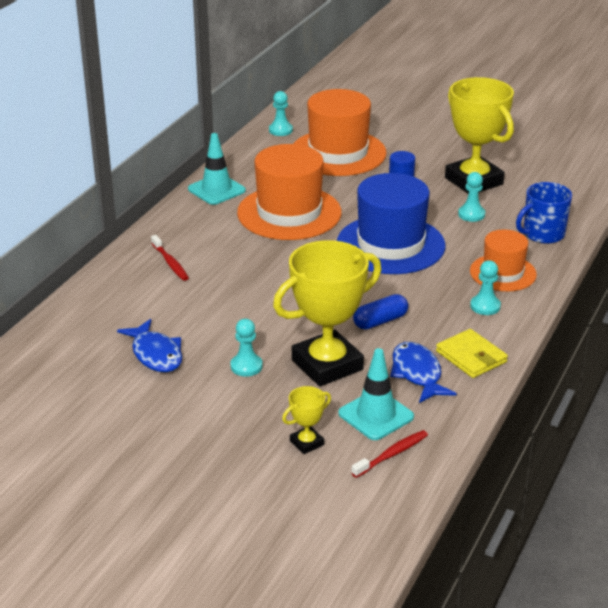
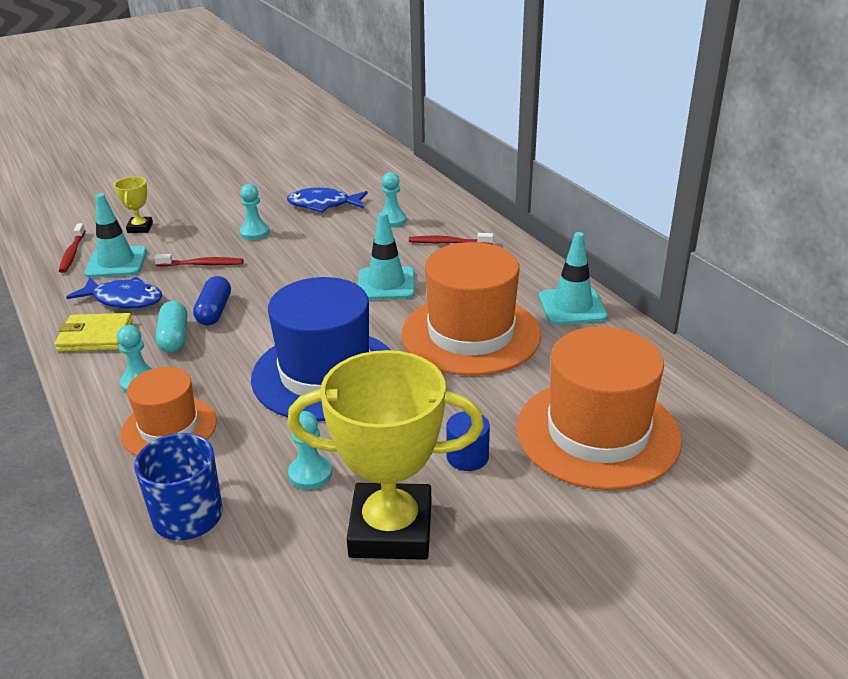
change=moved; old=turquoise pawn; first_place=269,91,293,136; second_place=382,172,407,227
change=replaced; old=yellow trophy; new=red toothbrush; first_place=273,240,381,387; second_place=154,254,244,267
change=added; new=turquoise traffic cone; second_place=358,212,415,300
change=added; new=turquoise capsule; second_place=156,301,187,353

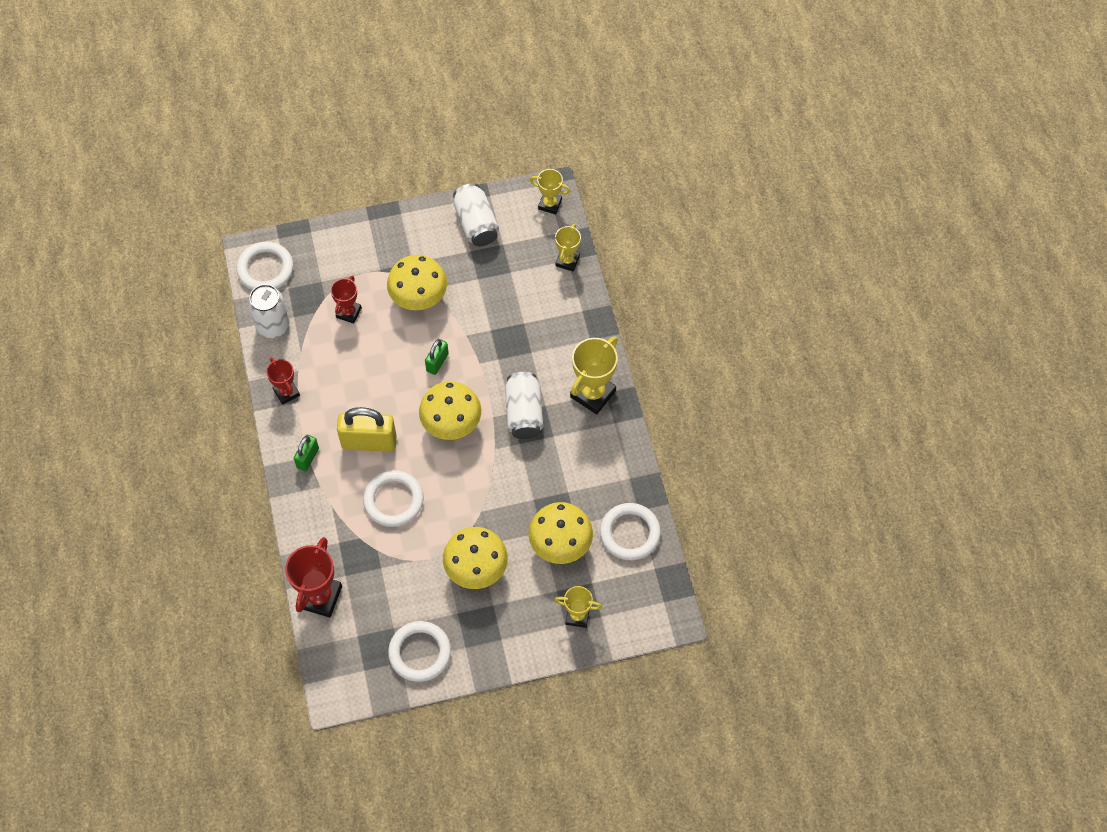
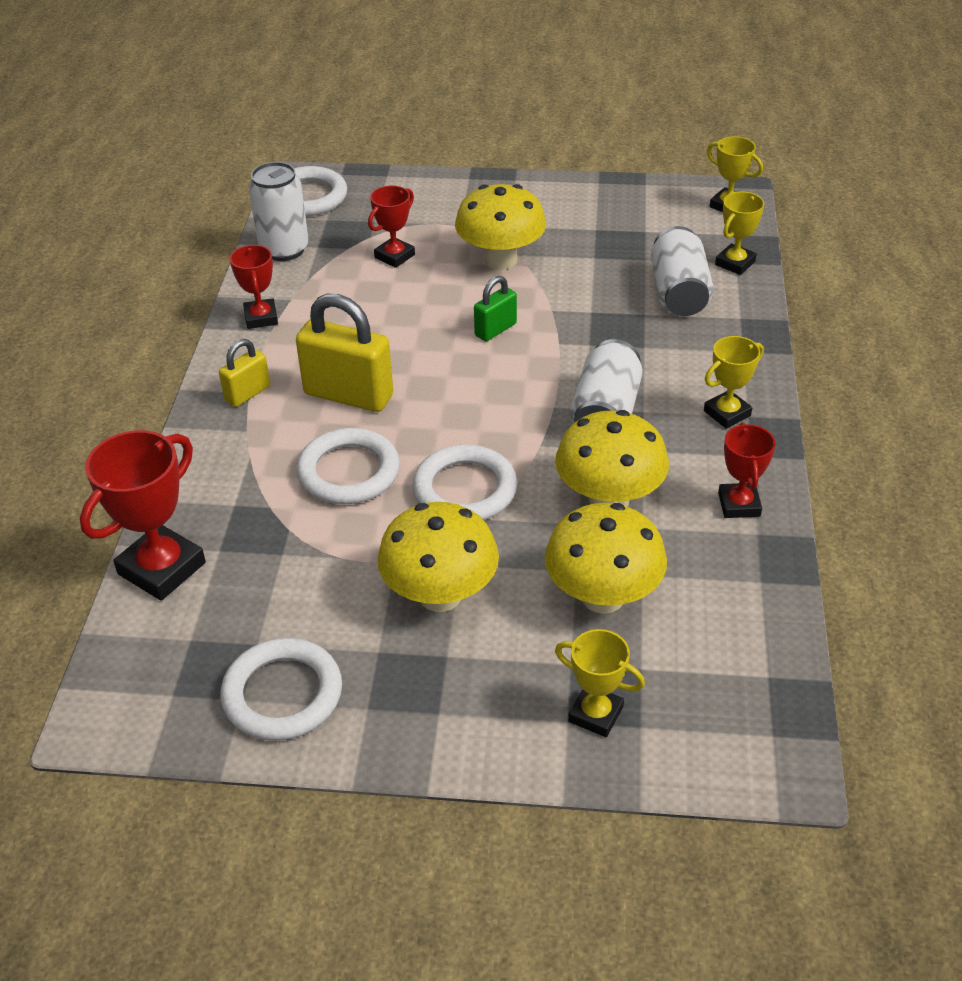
change=moved; old=white can; first_place=453,183,499,246; second_place=651,226,714,316
change=resized; old=yellow trophy; first_place=570,337,618,415; second_place=704,336,764,429; factor=0.6
change=moved; old=yellow mushroom; first_place=419,381,481,440; second_place=555,410,669,507
change=recoloured; old=green padlock; new=yellow padlock; first_place=294,435,319,471; second_place=219,339,270,407
change=moved; old=white ring; first_place=600,503,661,560; second_place=413,445,517,520
change=added; new=red trophy; second_place=718,422,776,518

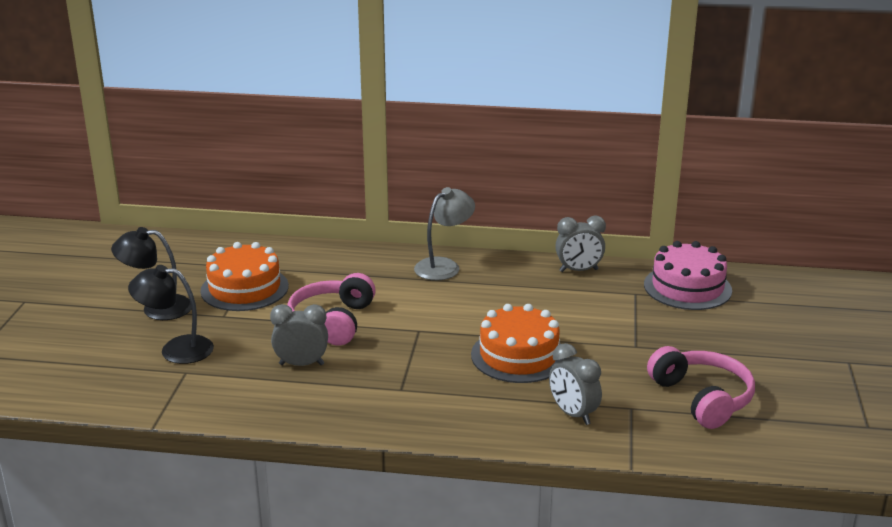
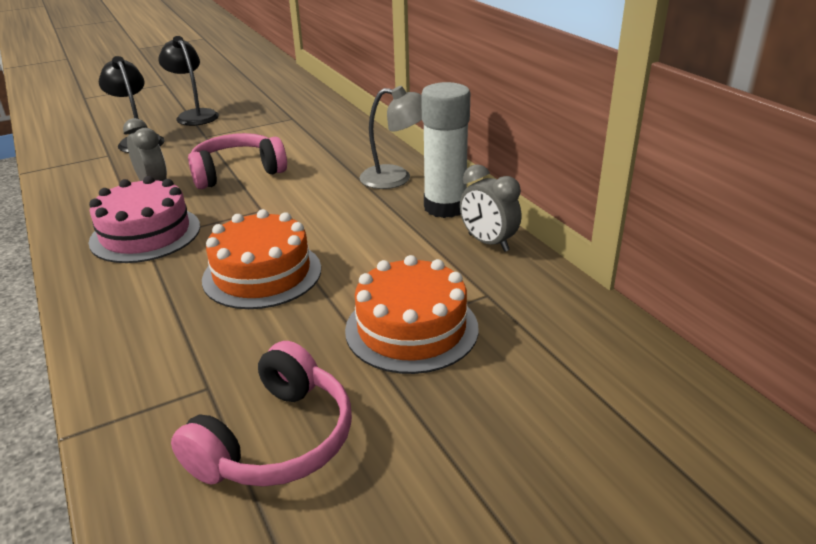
change=moved; old=pink cake; first_place=644,241,732,310; second_place=88,176,200,263
change=moved; old=orange cake; first_place=200,242,289,311; second_place=345,255,479,374
change=removed; old=grey clock; first_place=549,343,602,425
change=added; new=white glue stick; second_place=421,82,470,218

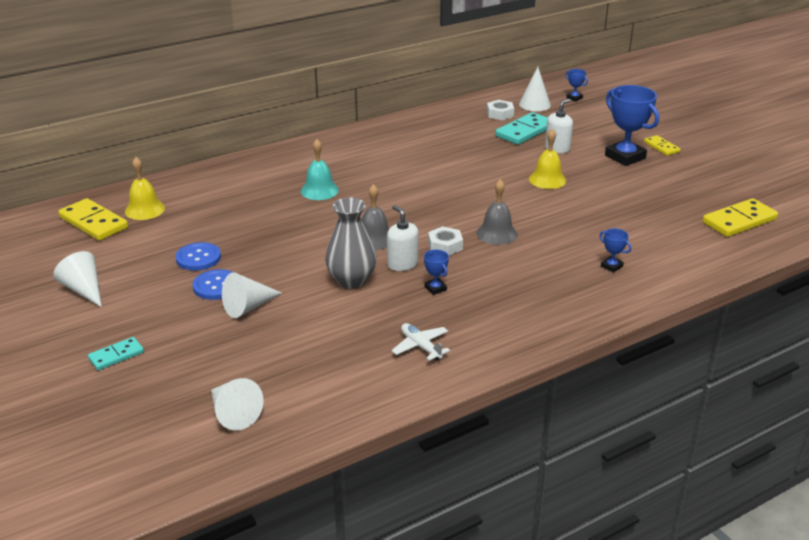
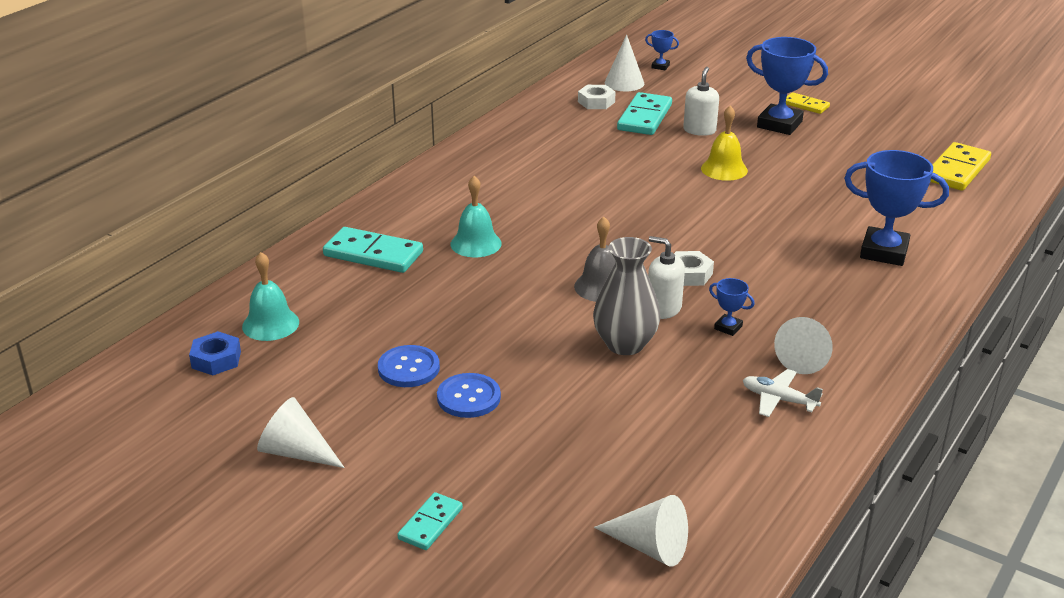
change=recoloured; old=yellow bell; new=turquoise bell; first_place=125,157,165,220; second_place=242,252,299,341
change=removed; old=grey bell; first_place=476,179,518,245
change=replaced; old=yellow domino; new=blue nut; first_place=58,198,128,241; second_place=189,331,241,375
change=resized; old=blue trophy; first_place=599,228,632,273; second_place=844,150,949,266; factor=2.19
change=moved; old=white cone; first_place=222,273,282,318; second_place=774,317,833,374
change=added; new=turquoise domino; second_place=323,227,423,273

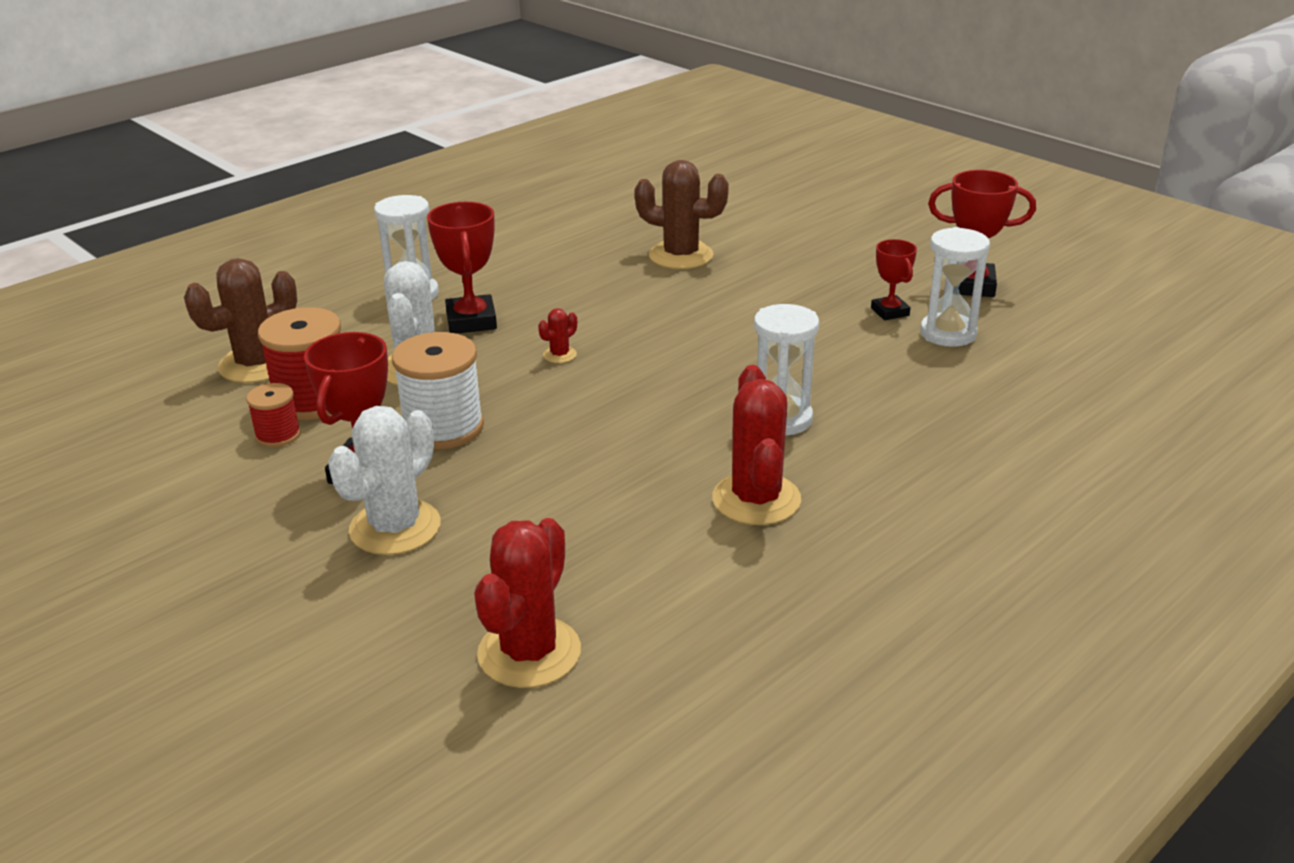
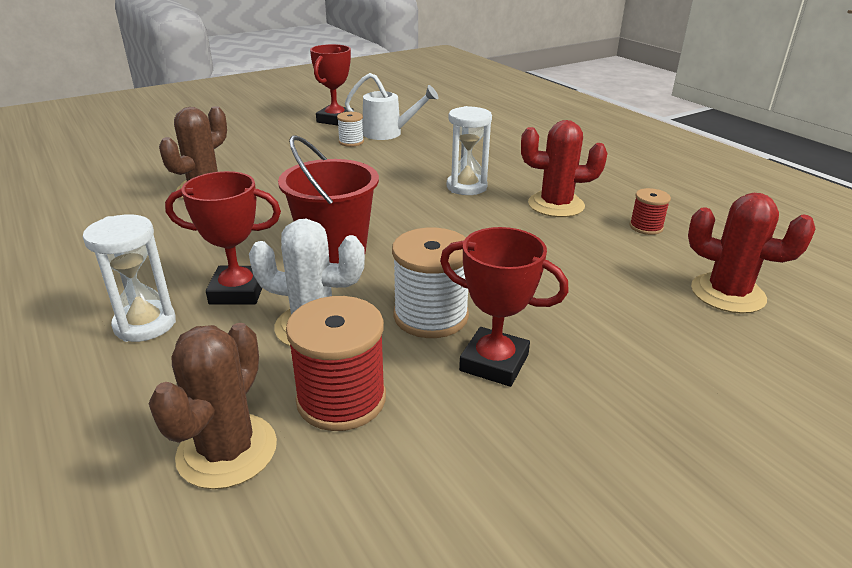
change=replaced; old=white hourglass; new=white watering can; first_place=920,227,990,347; second_place=345,73,438,140
change=replaced; old=red trophy; new=white spool; first_place=871,239,917,320; second_place=337,112,364,147
change=turned; old=brown cactus; first_place=184,258,297,383; second_place=148,323,277,489; degrees=45
change=replaced; old=red cactus; new=red bucket; first_place=538,308,577,363; second_place=278,135,379,263
change=moved; old=red spool; first_place=246,383,301,447; second_place=630,188,671,235
change=removed; old=white cactus; first_place=328,406,441,555

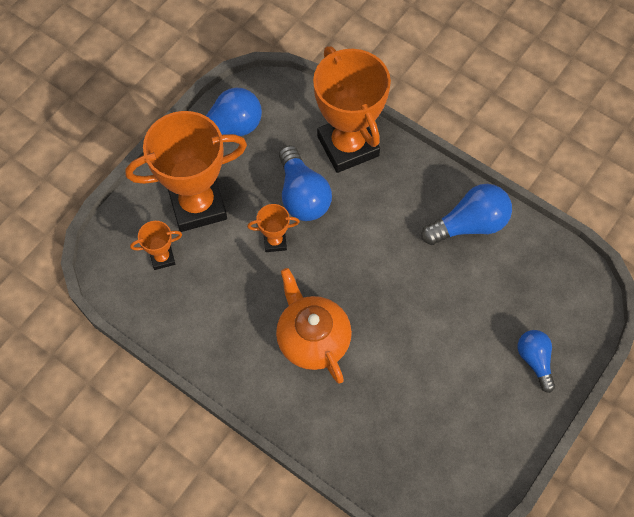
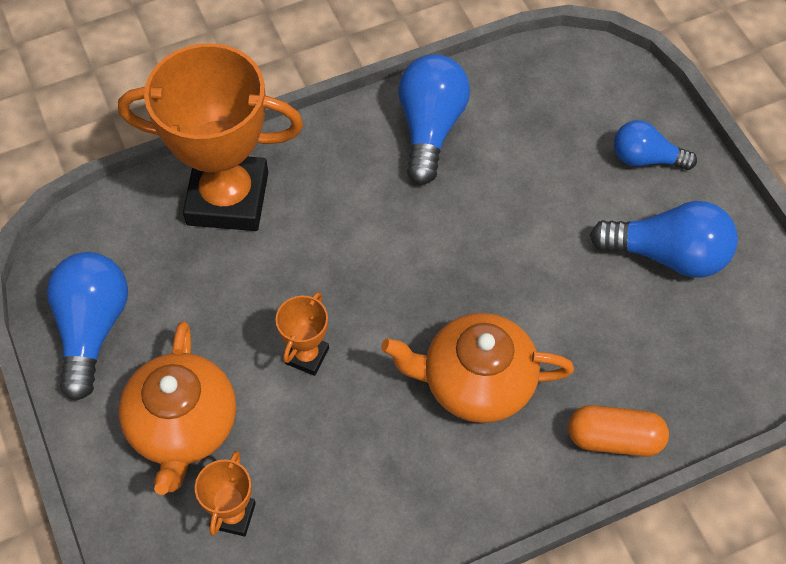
change=replaced; old=orange trophy; new=orange teapot; first_place=125,111,247,232; second_place=119,322,236,495
change=moved; old=blue light bulb; first_place=279,145,332,221; second_place=590,201,738,277
change=added; new=orange capsule; second_place=568,405,669,457

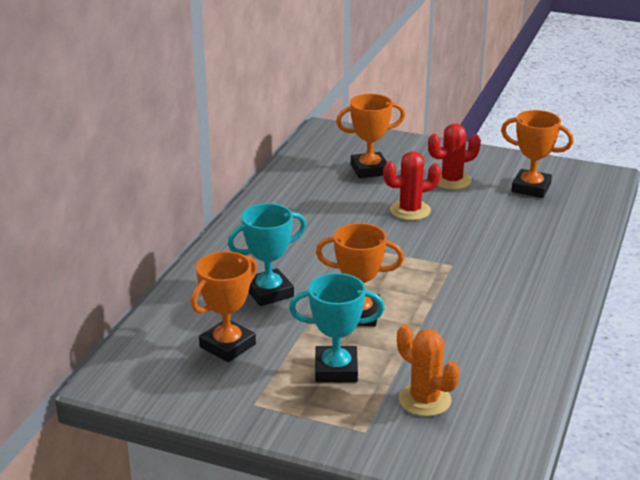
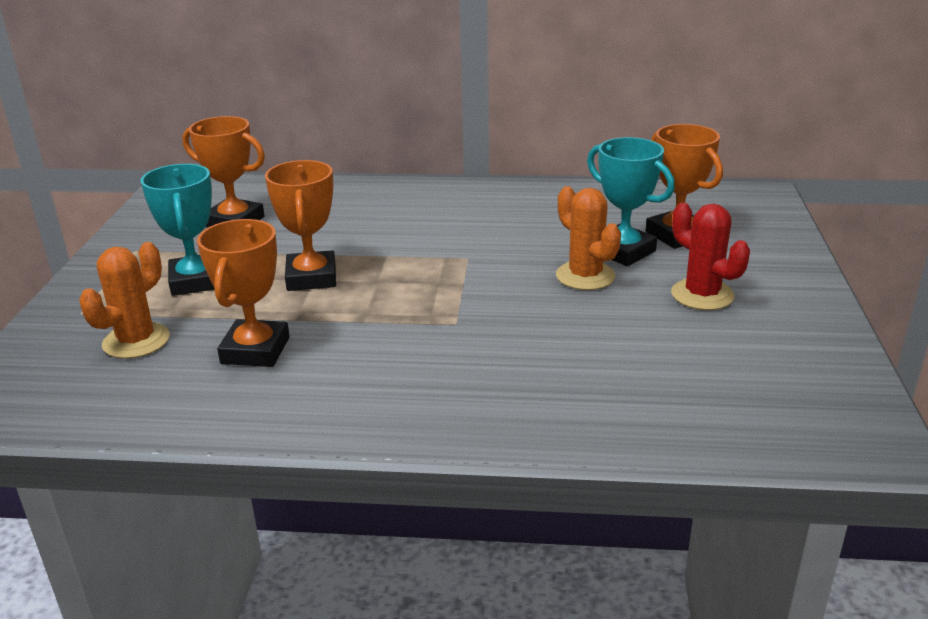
change=moved; old=orange trophy; first_place=501,110,574,198; second_place=197,219,290,367
change=recoloured; old=red cactus; new=orange cactus; first_place=383,151,441,220; second_place=556,186,621,290
change=moved; old=turquoise trophy; first_place=228,203,306,306; second_place=587,137,675,266

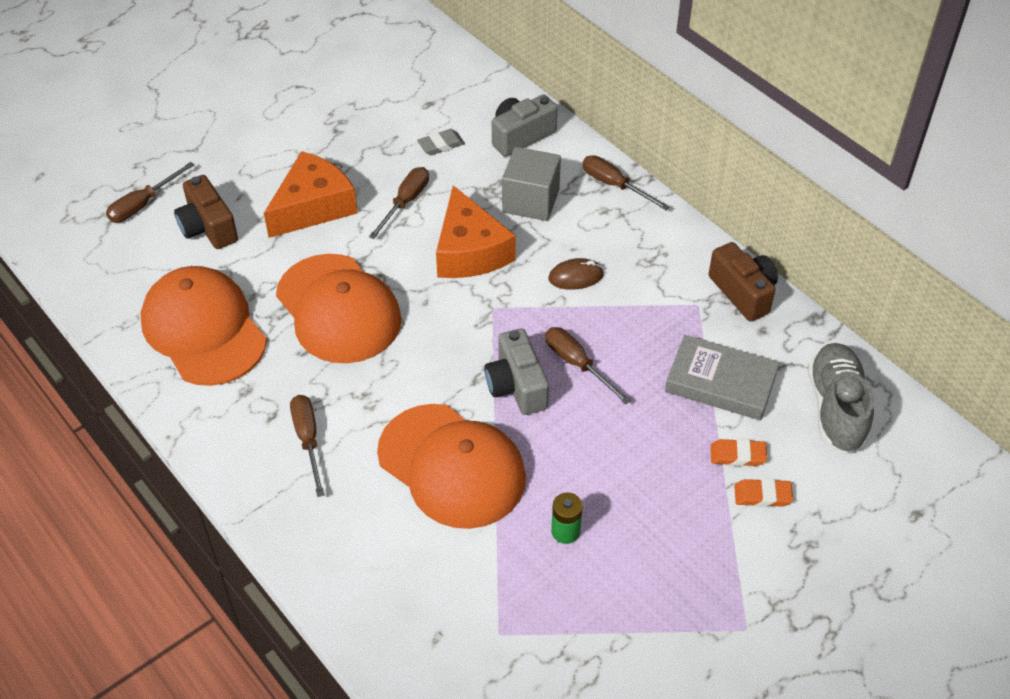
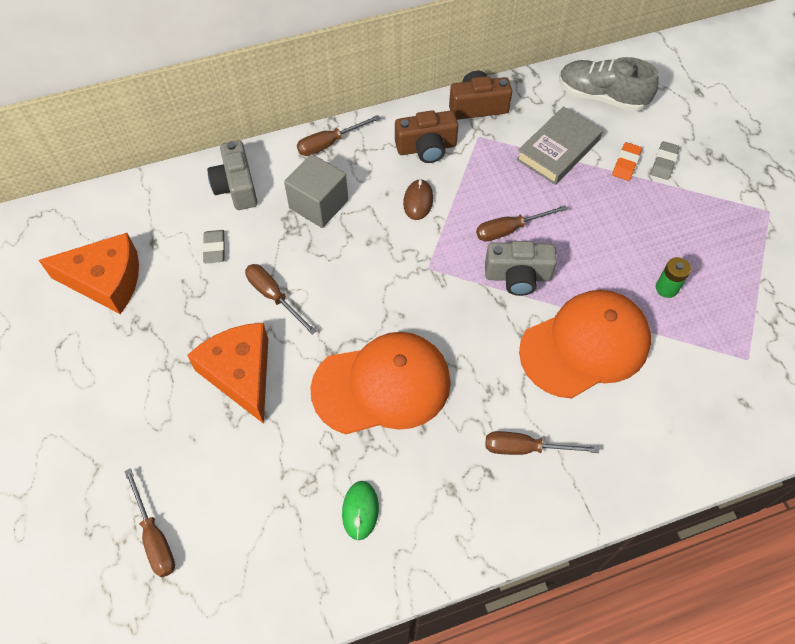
change=moved; old=brown camera; first_place=174,175,238,249; second_place=395,110,458,163
change=moved; old=orange cheese; first_place=436,185,516,278; second_place=39,233,139,314
change=replaced; old=orange cap; new=green mouse; first_place=141,266,267,386; second_place=342,481,379,540
change=recoloured; old=orange eraser; new=grey eraser; first_place=734,479,793,507; second_place=651,141,680,180

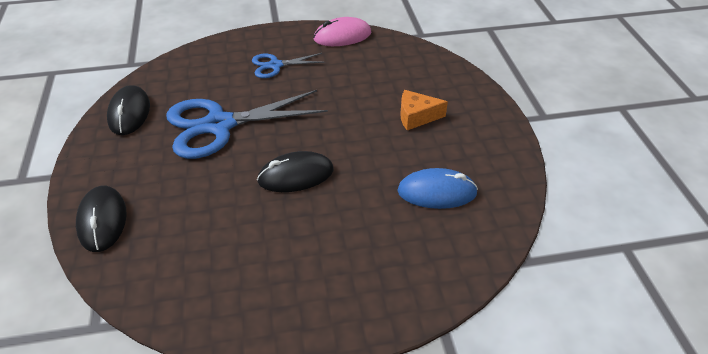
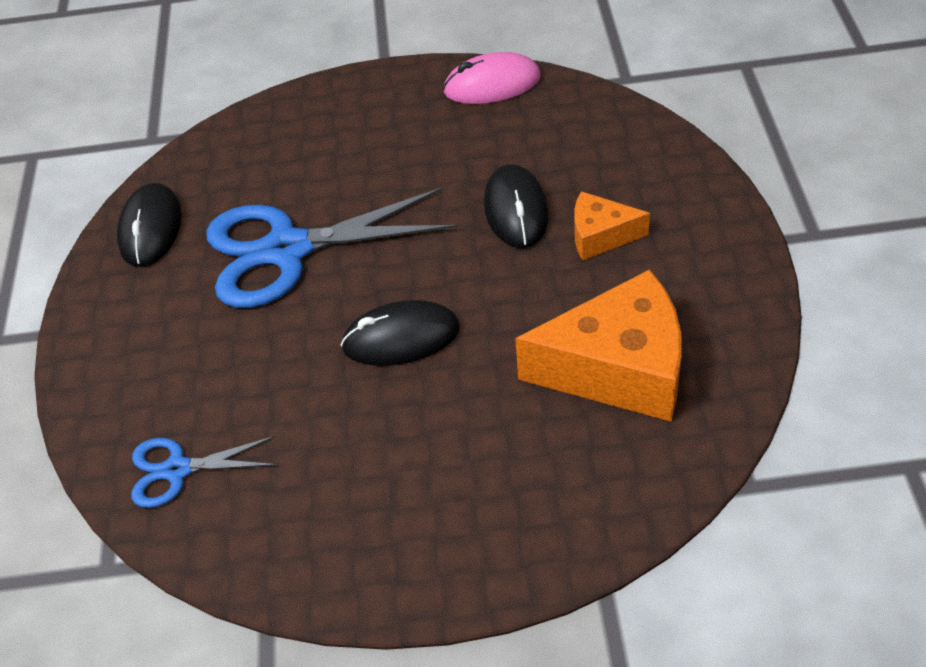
change=moved; old=blue scissors; first_place=252,53,325,78; second_place=131,436,277,508
change=replaced; old=blue mouse; new=orange cheese; first_place=397,168,478,209; second_place=515,269,682,422
change=moved; old=black mouse; first_place=76,186,127,252; second_place=484,164,549,248

